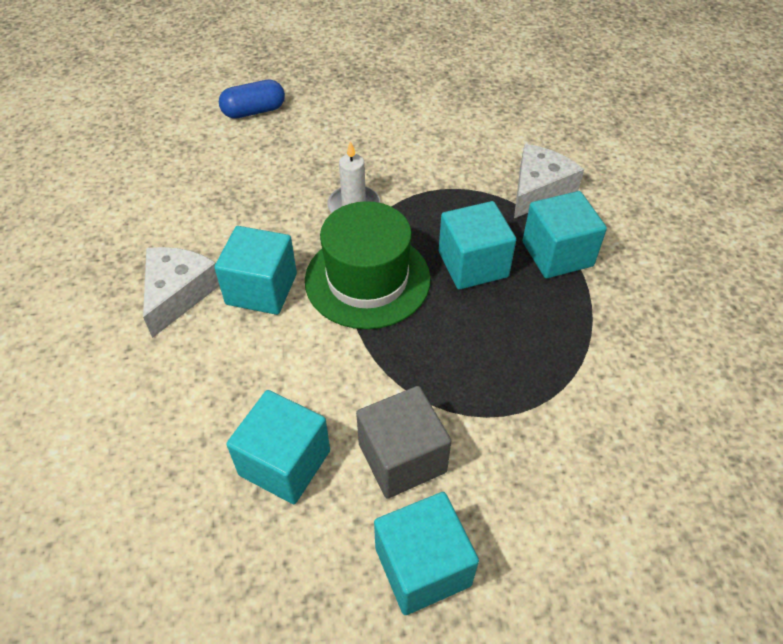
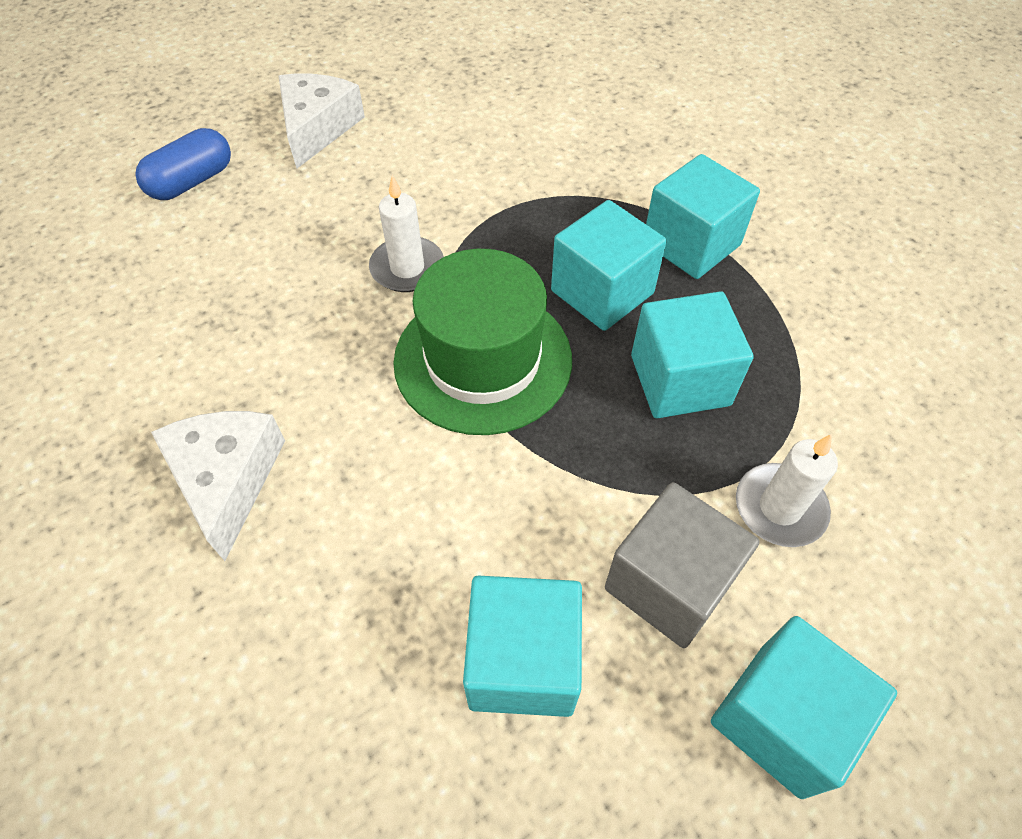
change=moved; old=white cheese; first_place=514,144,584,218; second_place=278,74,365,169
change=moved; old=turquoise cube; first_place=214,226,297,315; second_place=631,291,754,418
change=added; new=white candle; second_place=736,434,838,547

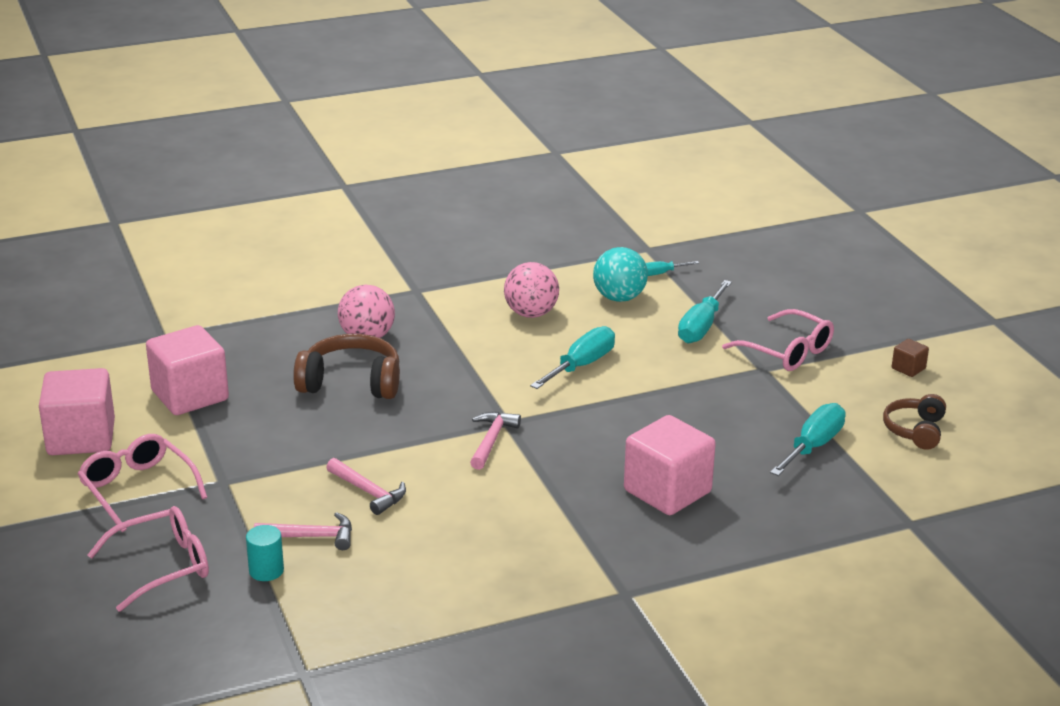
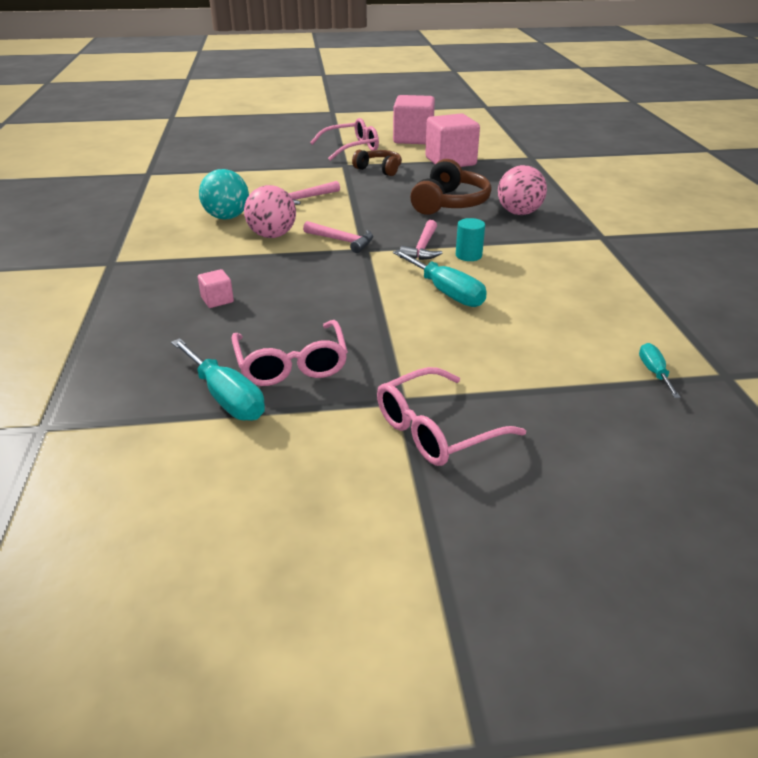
change=moved; old=turquoise ball; first_place=593,247,648,302; second_place=199,169,249,219
change=moved; old=pink ball; first_place=504,262,559,318; second_place=244,185,296,238
change=removed; old=turquoise screwdriver; first_place=678,280,732,343
change=removed; old=brown cube; first_place=892,339,929,377
change=moved; old=brown headphones; first_place=883,394,946,450; second_place=352,150,402,176
change=resized; old=pink cube; first_place=624,415,716,515; second_place=198,269,234,308; factor=0.44
change=moved; old=pink glasses; first_place=87,506,209,612; second_place=231,320,348,386
change=moved; old=pink hammer; first_place=254,512,352,550; second_place=400,220,442,260
change=moved; old=turquoise cylinder; first_place=246,525,284,581; second_place=456,218,485,261

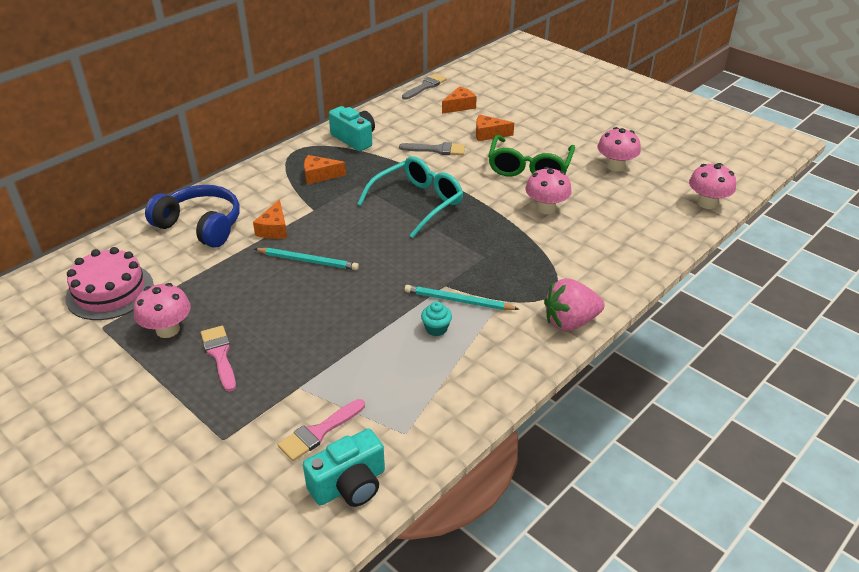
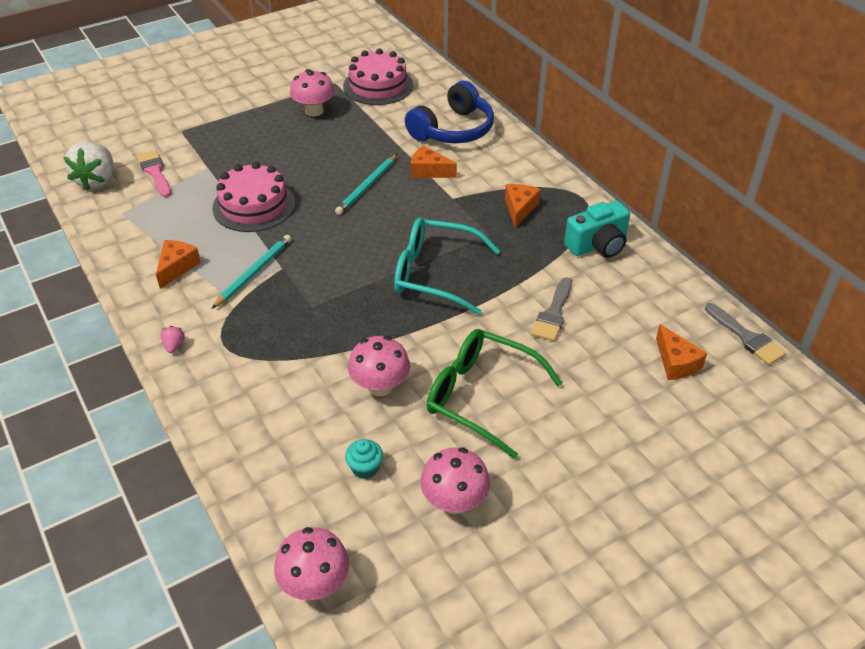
change=moved; old=orange cheese; first_place=476,115,514,141; second_place=156,240,201,289
change=turned; old=turquoise glasses; first_place=357,156,463,238; second_place=394,217,500,315; degrees=135
change=resized; old=pink strawberry; first_place=544,278,605,331; second_place=160,326,185,353; factor=0.42
change=moved; old=turquoise cupcake; first_place=421,301,452,336; second_place=345,439,383,479
change=removed; old=pink brush; first_place=201,326,236,392
change=replaced; old=turquoise camera; new=white strawberry; first_place=303,428,385,507; second_place=63,142,113,191
change=added; new=pink cake; second_place=212,162,295,232

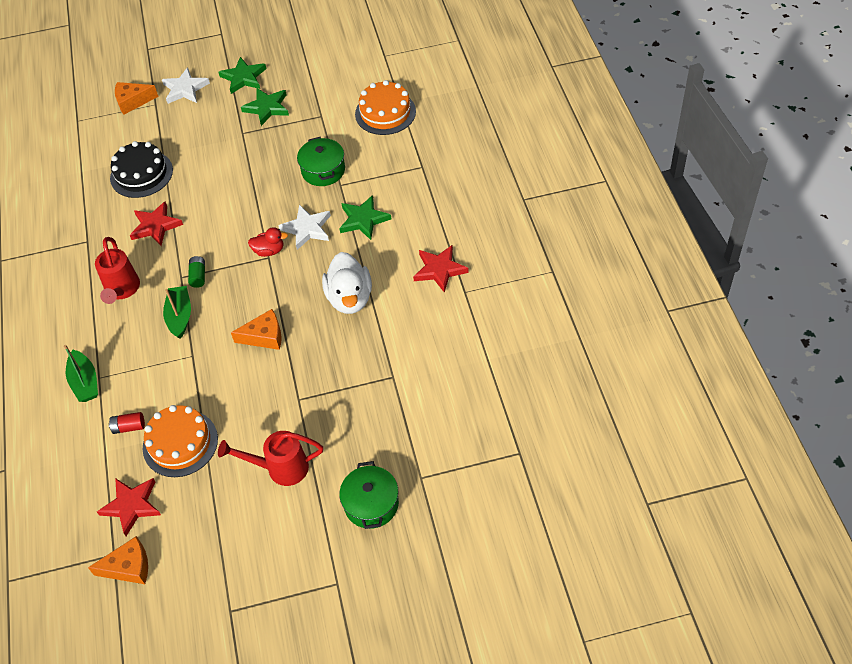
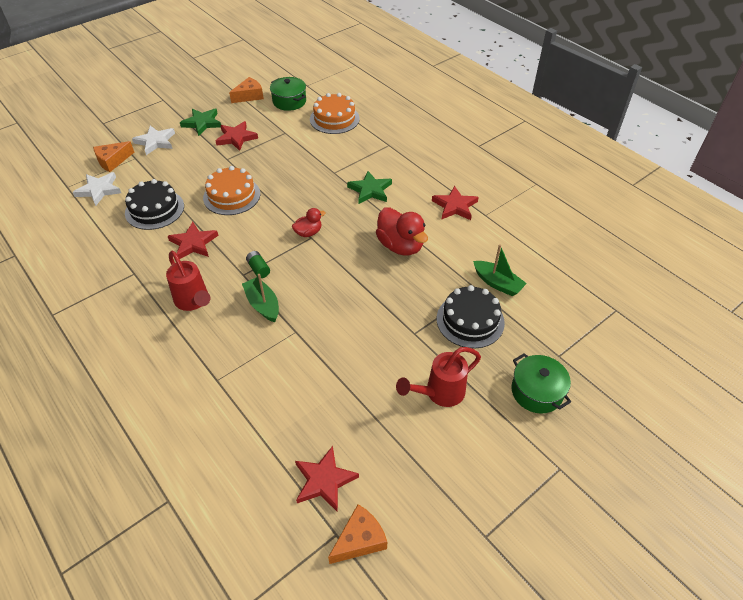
change=recoloured; old=green star; new=red star; first_place=241,88,289,126; second_place=216,121,258,151
change=moved; old=green pot; first_place=297,137,345,186; second_place=270,77,306,111
change=moved; old=white star; first_place=278,205,331,250; second_place=73,172,121,206
change=recoloured; old=white duck; new=red duck; first_place=322,252,372,314; second_place=376,207,428,256
change=moved; old=orange cheese; first_place=231,309,282,350; second_place=229,77,264,103
change=moved; old=green boat; first_place=64,345,98,402; second_place=473,244,527,296
change=moved; old=orange cake; first_place=143,405,218,477; second_place=203,166,260,215
change=removed; old=red battery; first_place=109,412,145,434
change=added; new=black cake; second_place=437,285,505,348

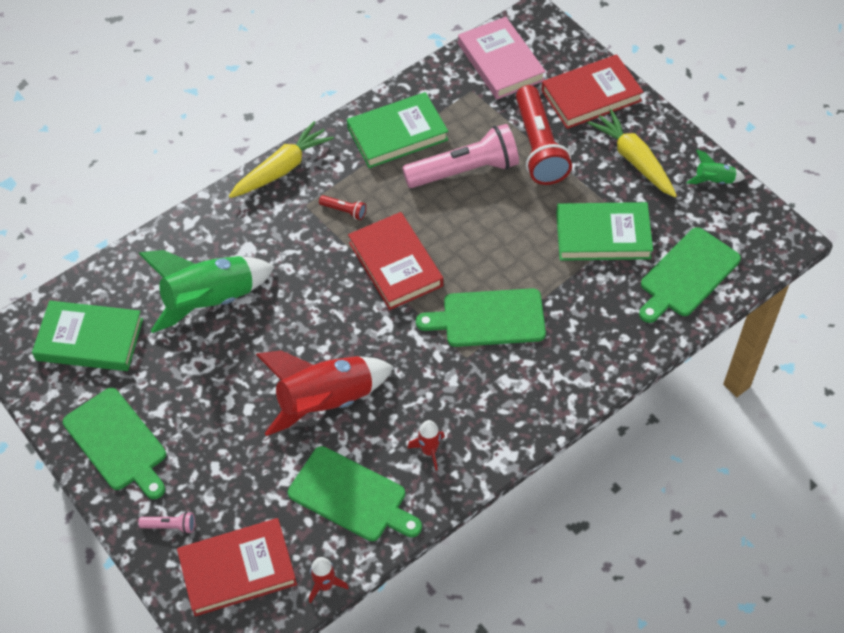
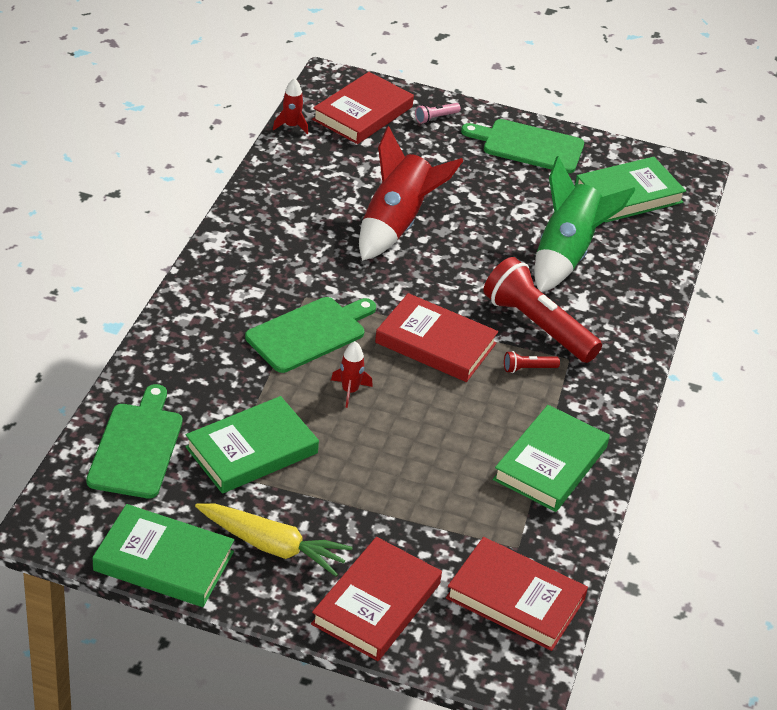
change=recoloured; old=pink book; new=red book; first_place=458,17,546,99; second_place=446,537,588,651
change=moved; old=red flashlight; first_place=516,85,572,185; second_place=483,257,602,363
change=removed; old=yellow carrot; first_place=229,121,334,198
change=removed; old=pink flashlight; first_place=402,124,519,188
change=replaced; old=green rocket; new=green book; first_place=686,150,746,184; second_place=93,504,234,607
change=moved; old=red rocket; first_place=408,420,445,471; second_place=331,341,373,408
change=removed; old=green cutting board; first_place=288,446,422,541

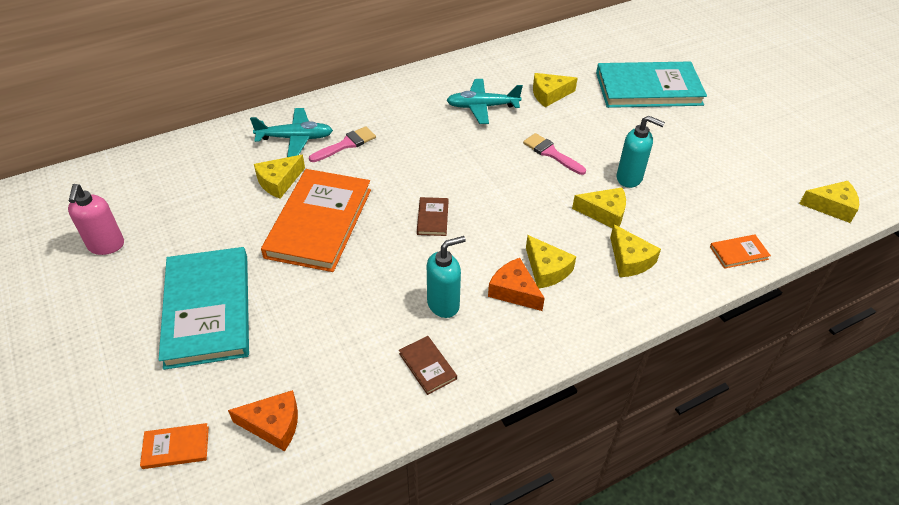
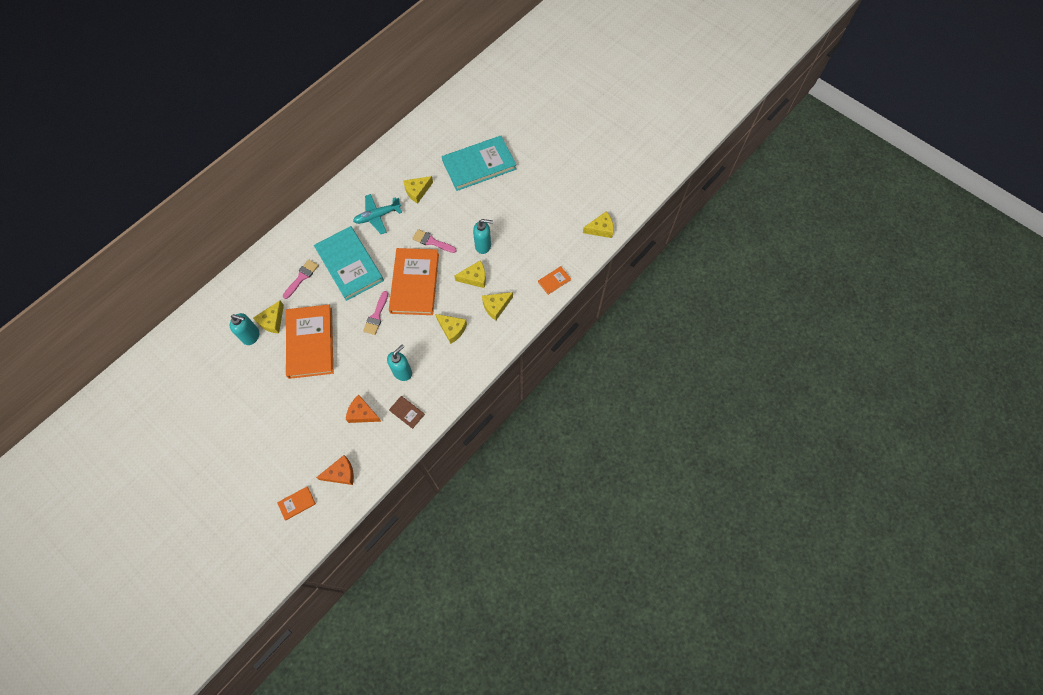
change=removed; old=turquoise plane; first_place=250,108,333,157
change=removed; old=pink soap dispenser; first_place=68,184,124,255
change=replaced; old=brown book; new=pink brush; first_place=417,197,448,236; second_place=363,291,388,335
change=turned; old=yellow cheese; first_place=610,224,661,277; second_place=482,292,513,320; degrees=105
change=moved; old=turquoise book; first_place=159,247,249,370; second_place=314,226,384,301
change=moved; old=orange cheese; first_place=488,258,545,311; second_place=346,395,382,423
change=added; new=orange book; second_place=389,248,439,315
change=added; new=turquoise soap dispenser; second_place=230,313,259,345

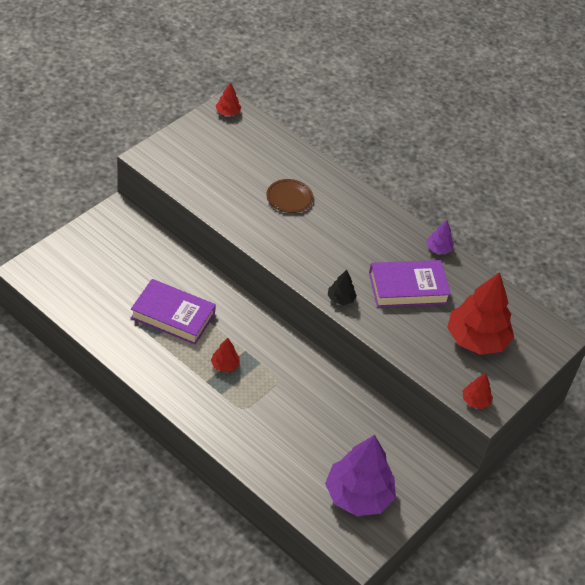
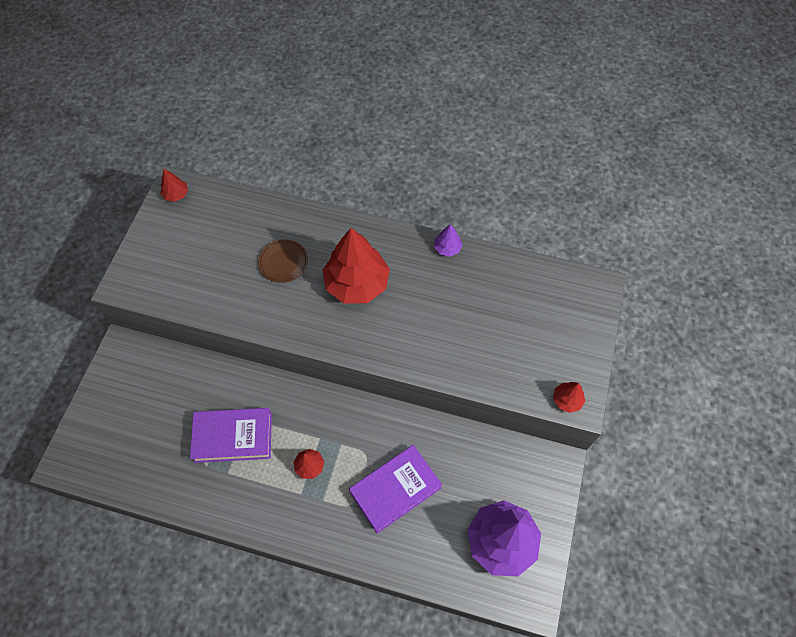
change=moved; old=purple book; first_place=369,260,451,307; second_place=349,445,442,534
change=removed; old=black tree; first_place=328,270,357,305
change=moved; old=red tree; first_place=447,272,514,355; second_place=323,228,390,304

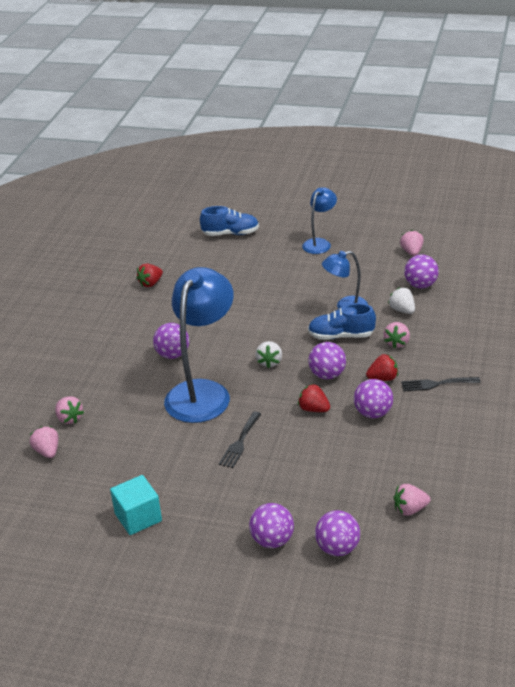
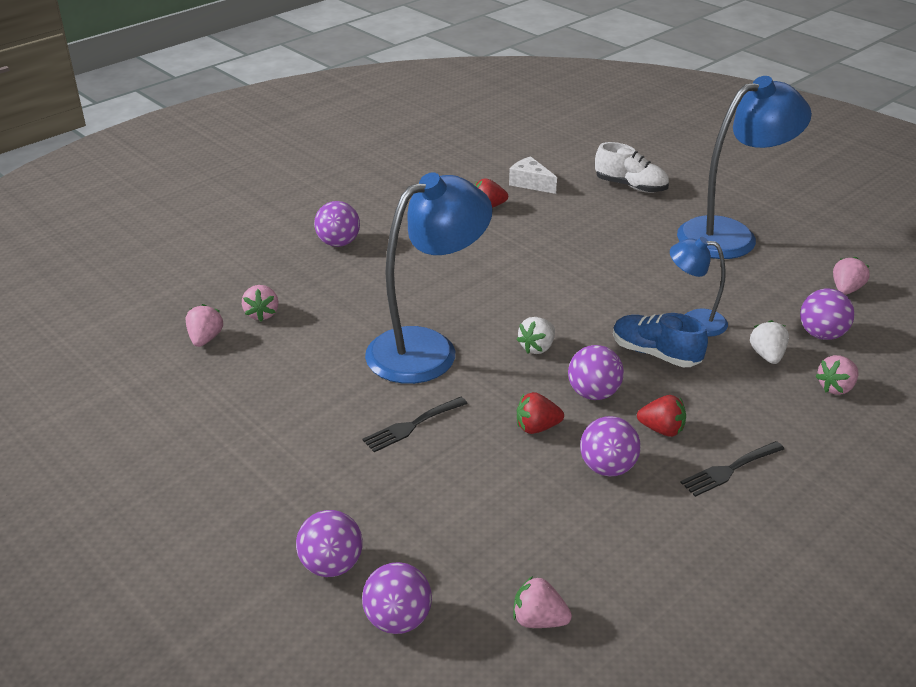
change=resized; old=blue lamp; first_place=302,187,337,254; second_place=677,76,812,259; factor=1.92
change=recoloured; old=blue shoe; new=white shoe; first_place=200,206,259,236; second_place=595,142,669,193
change=moved; old=pink strawberry; first_place=384,322,410,349; second_place=815,355,858,395
change=moved; old=purple ball; first_place=153,323,189,359; second_place=314,201,360,247
change=turned; old=black fork; first_place=401,377,481,392; second_place=680,441,784,497; degrees=-60
change=turned; old=red strawberry; first_place=298,384,330,412; second_place=517,392,564,434; degrees=-75
change=removed; old=turquoise cube; first_place=110,475,162,535
change=added; new=white cheese; second_place=509,156,557,194

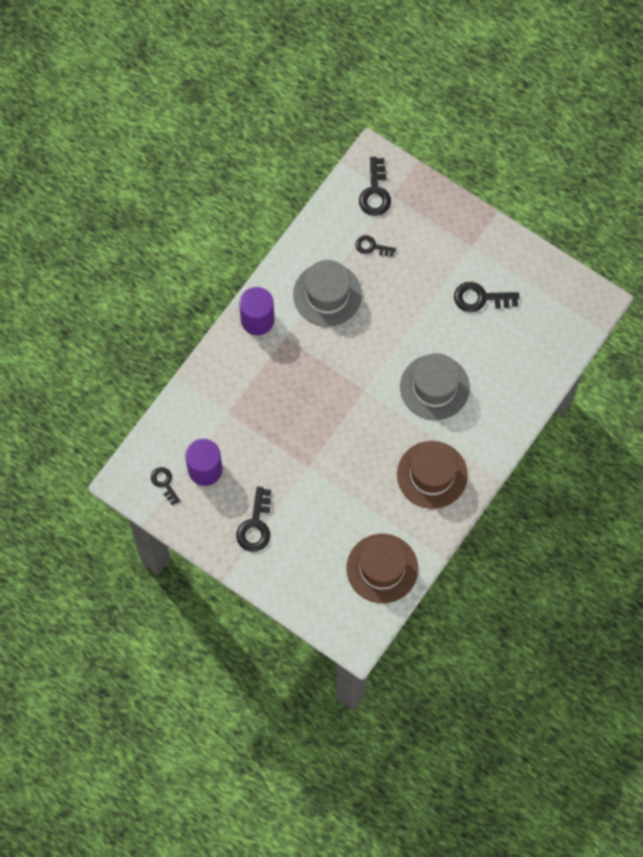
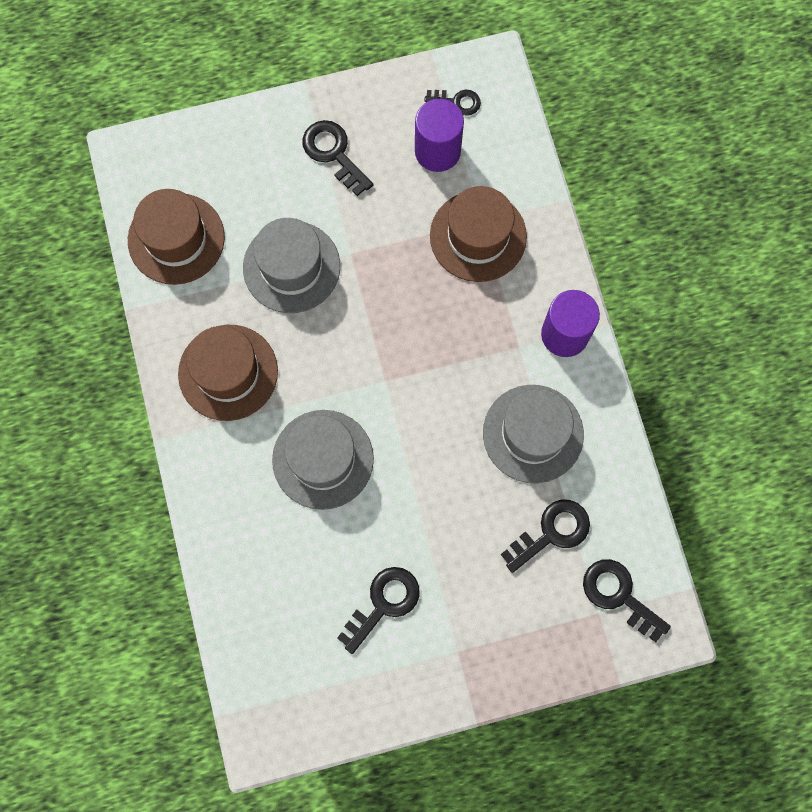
change=resized; old=black key; first_place=356,235,396,257; second_place=501,499,590,573; factor=1.59
change=added; new=brown hat; second_place=430,186,527,282
change=added; new=grey hat; second_place=243,218,340,313

